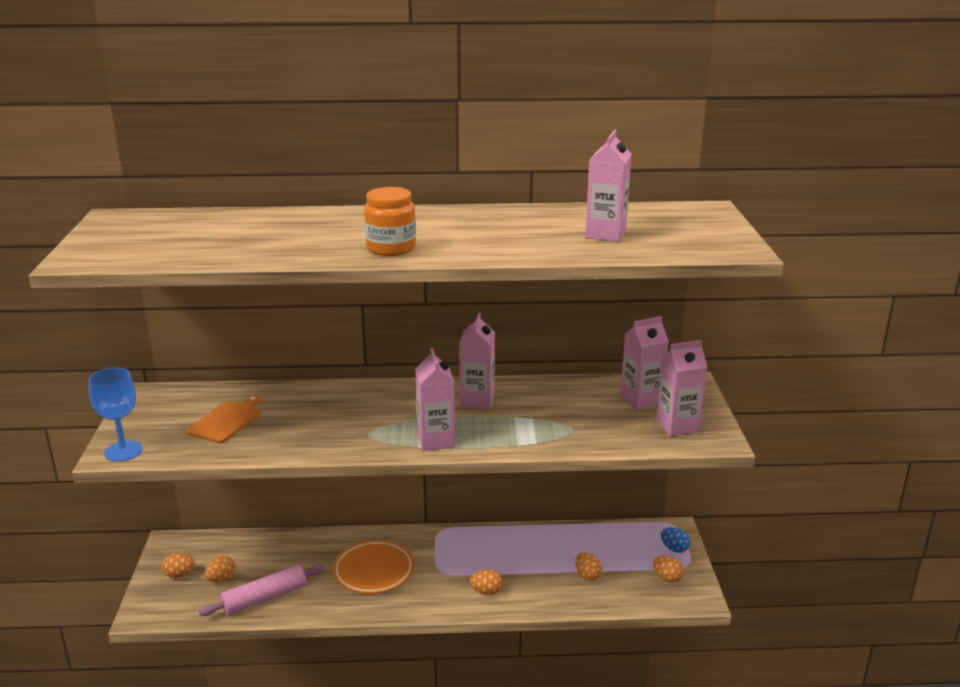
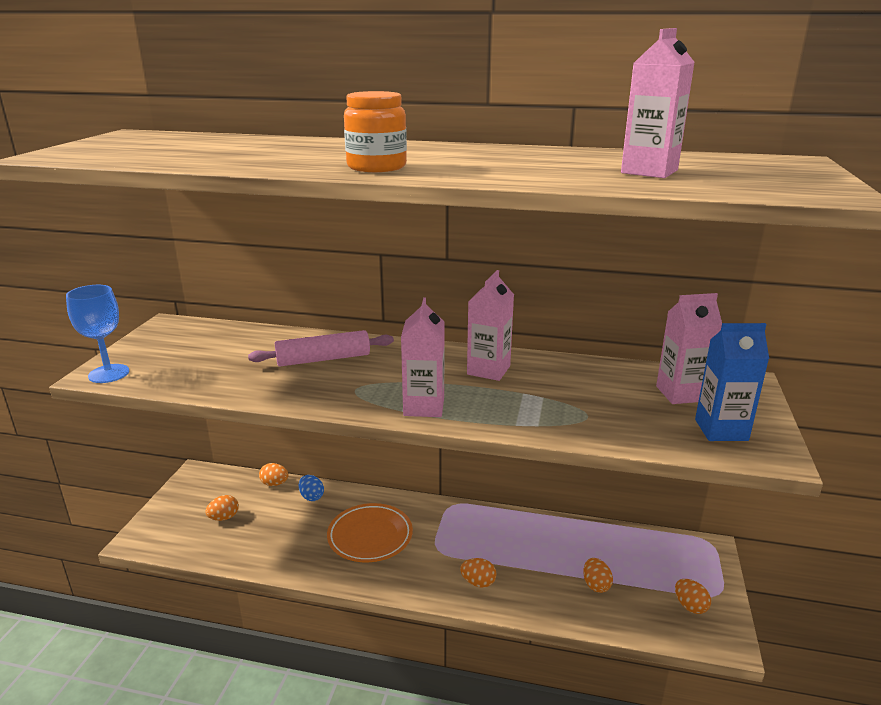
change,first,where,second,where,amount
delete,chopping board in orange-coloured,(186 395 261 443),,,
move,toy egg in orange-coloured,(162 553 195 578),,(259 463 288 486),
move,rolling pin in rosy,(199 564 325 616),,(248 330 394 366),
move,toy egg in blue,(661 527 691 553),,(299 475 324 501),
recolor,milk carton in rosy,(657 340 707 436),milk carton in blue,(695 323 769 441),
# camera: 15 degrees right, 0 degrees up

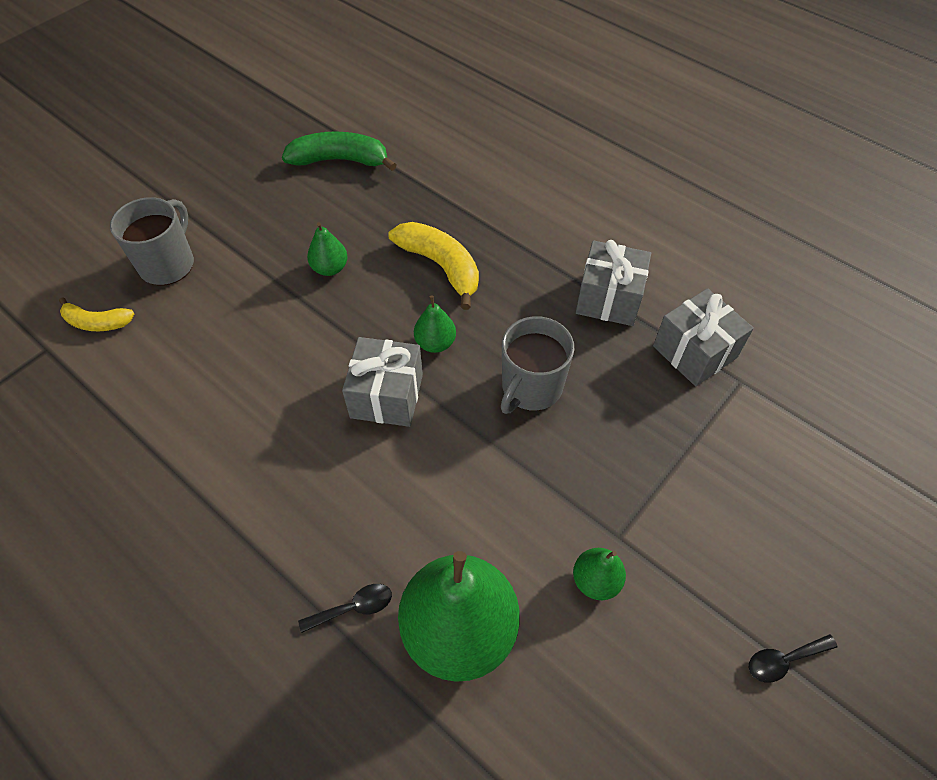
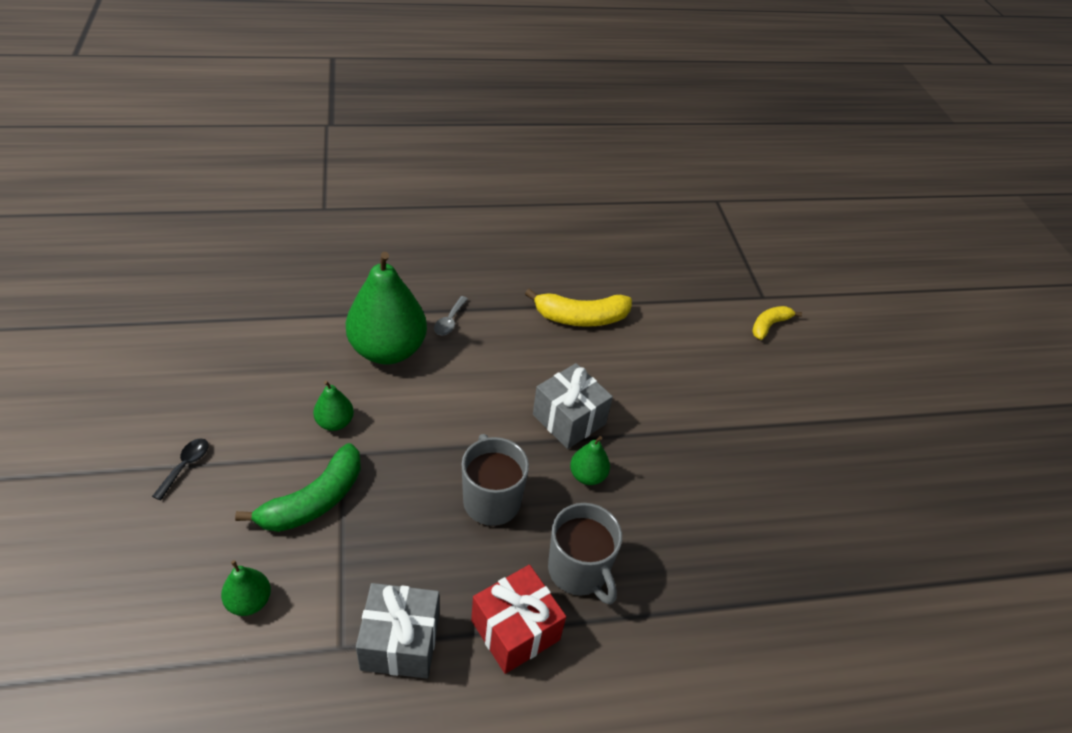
change,first,where,second,where,amount
move,coffee mug in ash-grey,(110 197 194 286),,(548 503 622 605),
move,banana fruit in leaf-green,(282 131 397 171),,(235 443 361 532),
move,pear fruit in leaf-green,(307 222 348 276),,(221 560 271 616),
move,banana fruit in yellow,(388 222 479 310),,(525 289 632 327),
recolor,teaspoon in black,(298 584 392 633),teaspoon in ash-grey,(434 296 468 335),
recolor,gift in ash-grey,(576 240 651 326),gift in scarlet,(471 565 566 674),
# camera: 125 degrees right, 10 degrees down

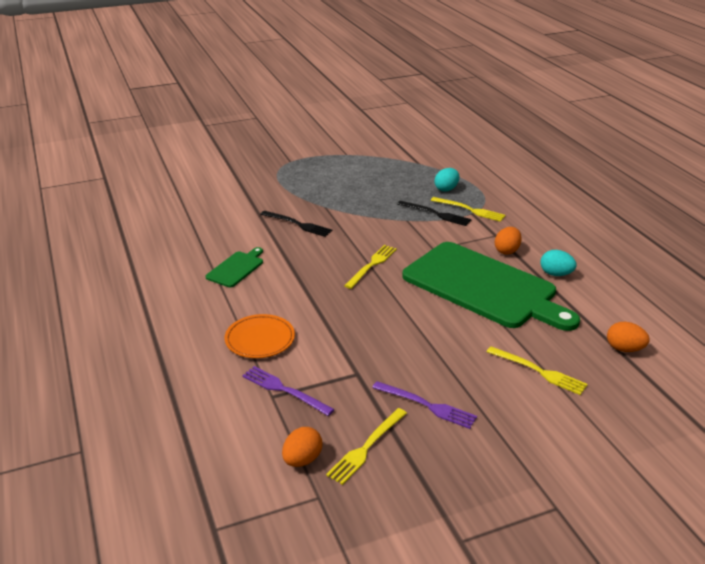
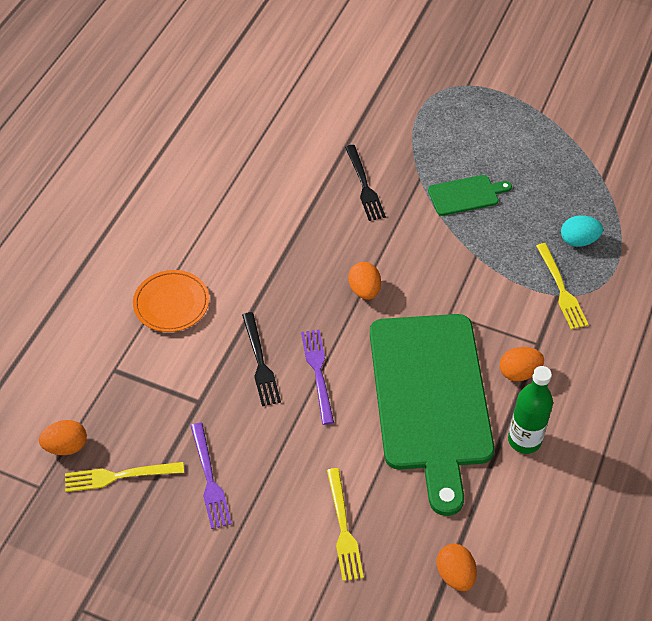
change,first,where,second,where,amount
move,chopping board in leaf-green,(206 247 263 287),,(428 175 512 216),
move,dinner fork in royal purple,(242 366 335 416),,(301 330 334 425),
move,dinner fork in black,(397 201 472 226),,(242 312 281 406),
replace,dinner fork in yellow,(344 245 397 289),toy egg in orange-coloured,(348 262 381 300),
replace,toy egg in teal,(540 250 577 276),bottle in leaf-green,(508 366 553 454),
# camera: 45 degrees right, 20 degrees up

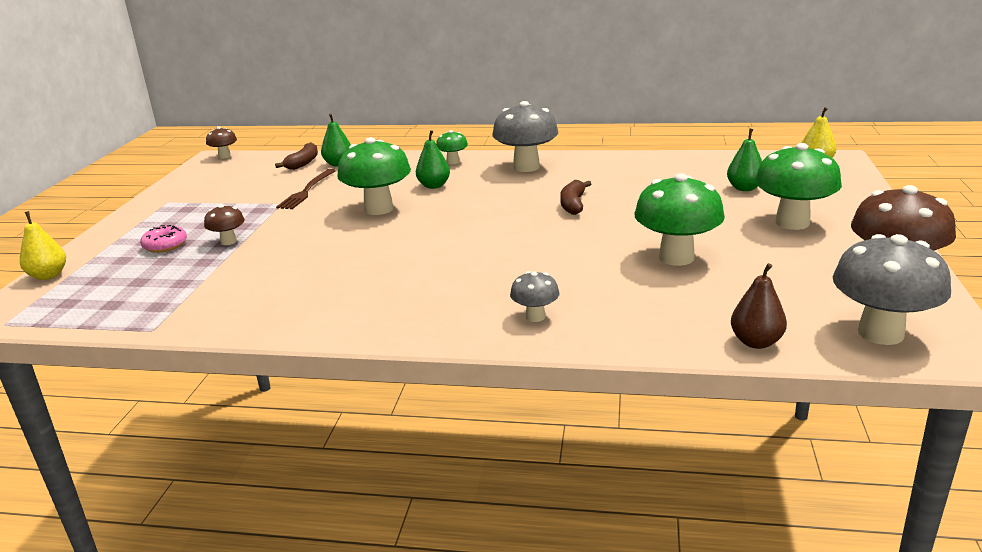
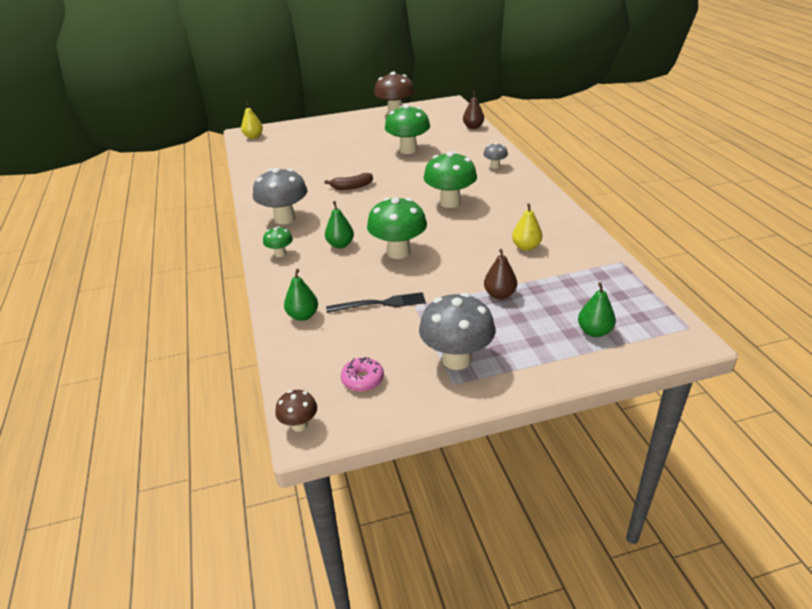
change,first,where,second,where,amount
delete,banana fruit in brown,(275 142 318 170),,,
move,pear fruit in yellow,(20 211 66 280),,(512 203 542 251),
move,donut in rosy,(140 225 187 253),,(341 357 384 392),
move,pear fruit in leaf-green,(727 129 762 191),,(578 282 616 337),
move,fungus in leaf-green,(755 143 842 230),,(424 152 477 208),
move,fungus in ash-grey,(833 234 951 345),,(419 293 495 370),
replace,fungus in brown,(204 204 245 245),pear fruit in brown,(484 249 517 299),
recolor,dinner fork in brown,(276 169 336 209),dinner fork in black,(326 292 426 313),
# camera: 115 degrees left, 10 degrees up

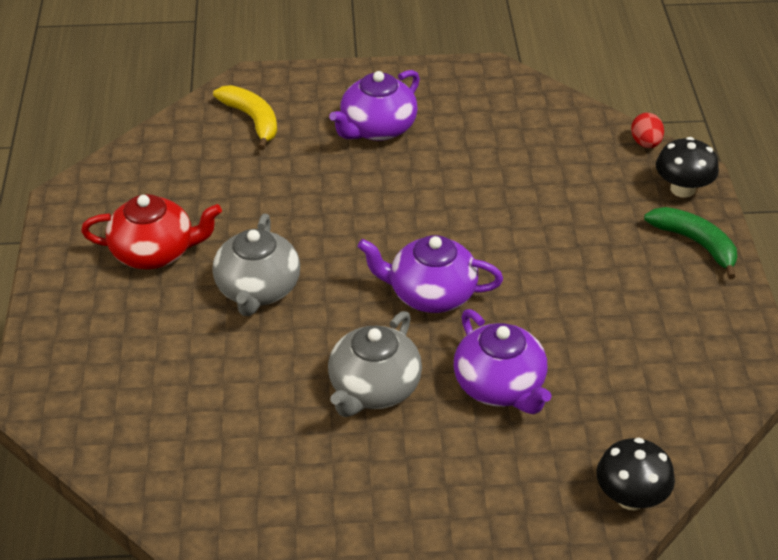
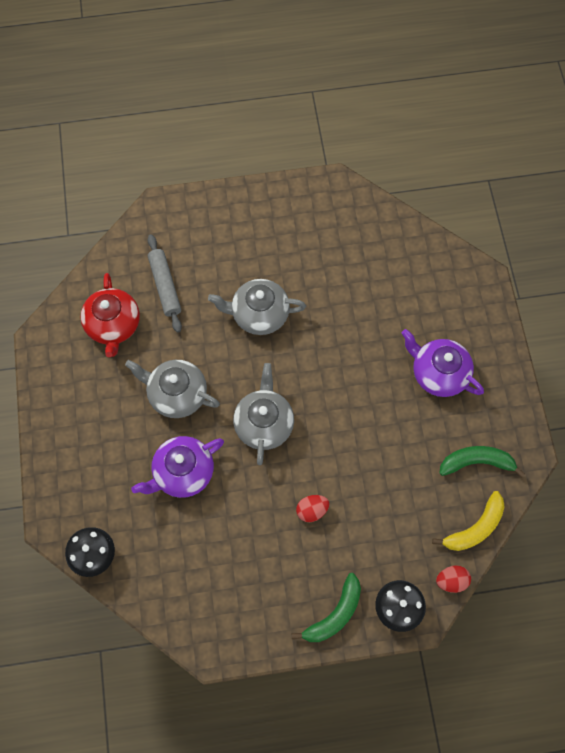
change,first,where,second,where,amount
insert,,,rolling pin in ash-grey,(148 234 182 333),
insert,,,toy egg in scarlet,(296 495 329 522),
insert,,,banana fruit in leaf-green,(439 446 525 477),
move,teapot in scarlet,(81 194 222 269),,(81 273 140 357),
move,banana fruit in yellow,(213 85 277 150),,(432 491 505 551),
recolor,teapot in royal purple,(357 235 503 313),teapot in ash-grey,(233 363 294 465),
# camera: 85 degrees right, 25 degrees up

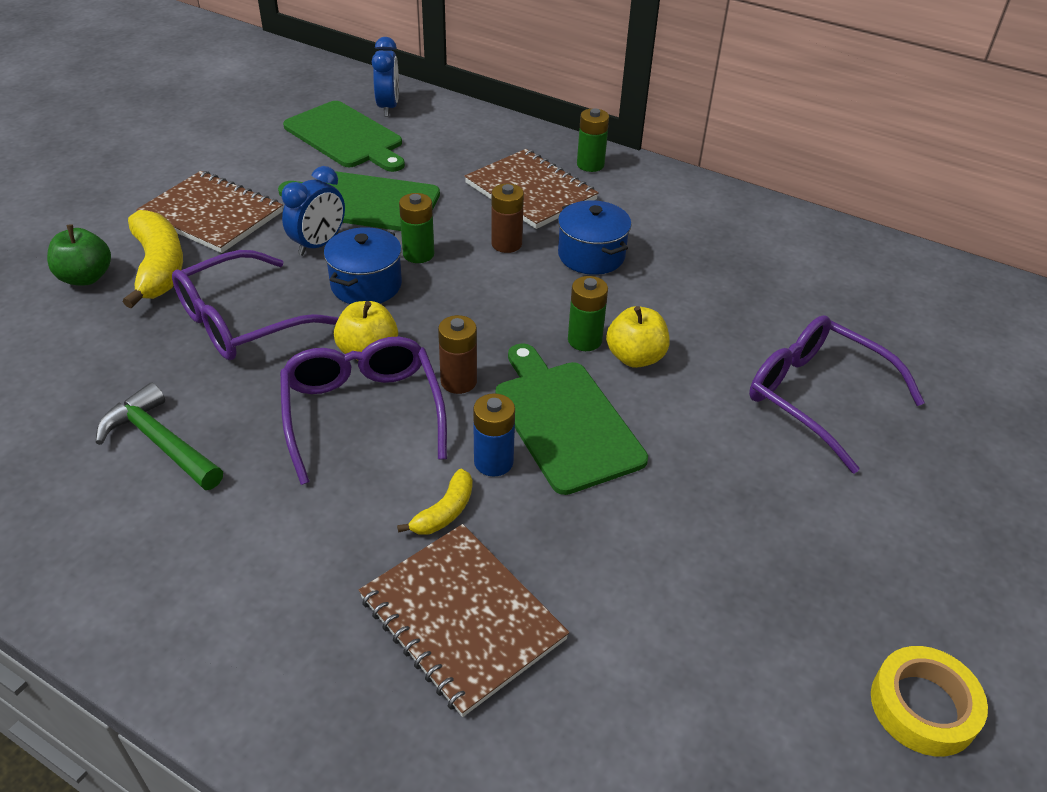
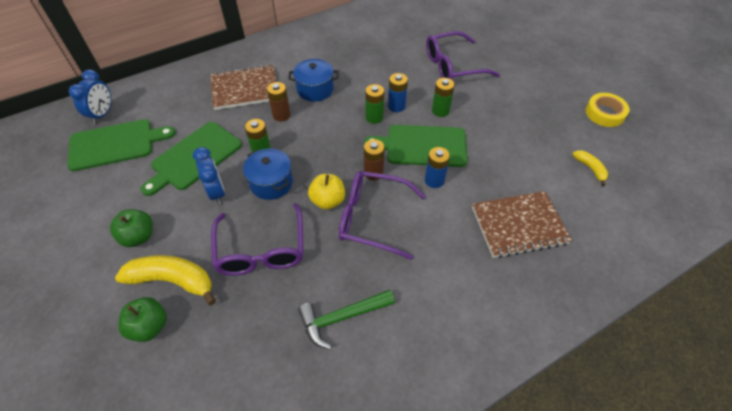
change,first,where,second,where,amount
move,banana fruit in yellow,(397 469 472 535),,(572 150 608 186),
move,battery in leaf-green,(577 108 609 172),,(432 78 455 117),
replace,notebook in brown,(136 171 283 253),toy apple in leaf-green,(110 209 153 247),
replace,toy apple in yellow,(606 306 670 368),battery in blue,(388 73 408 112),
rotate,bedside clock in blue,(372 37 399 116),,(69 70 111 124),75 degrees clockwise
# camera: 60 degrees left, 10 degrees up

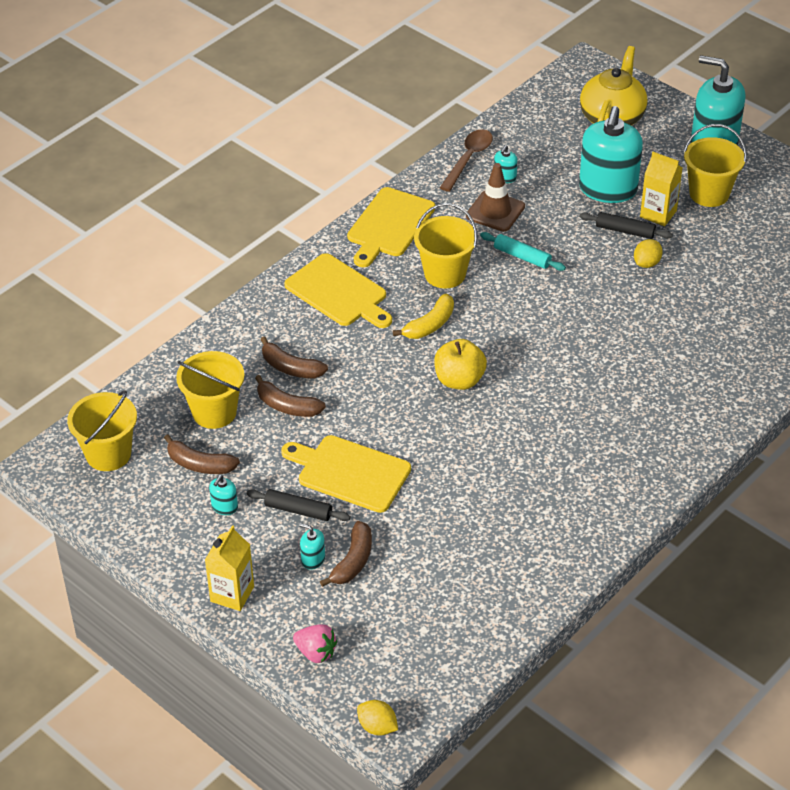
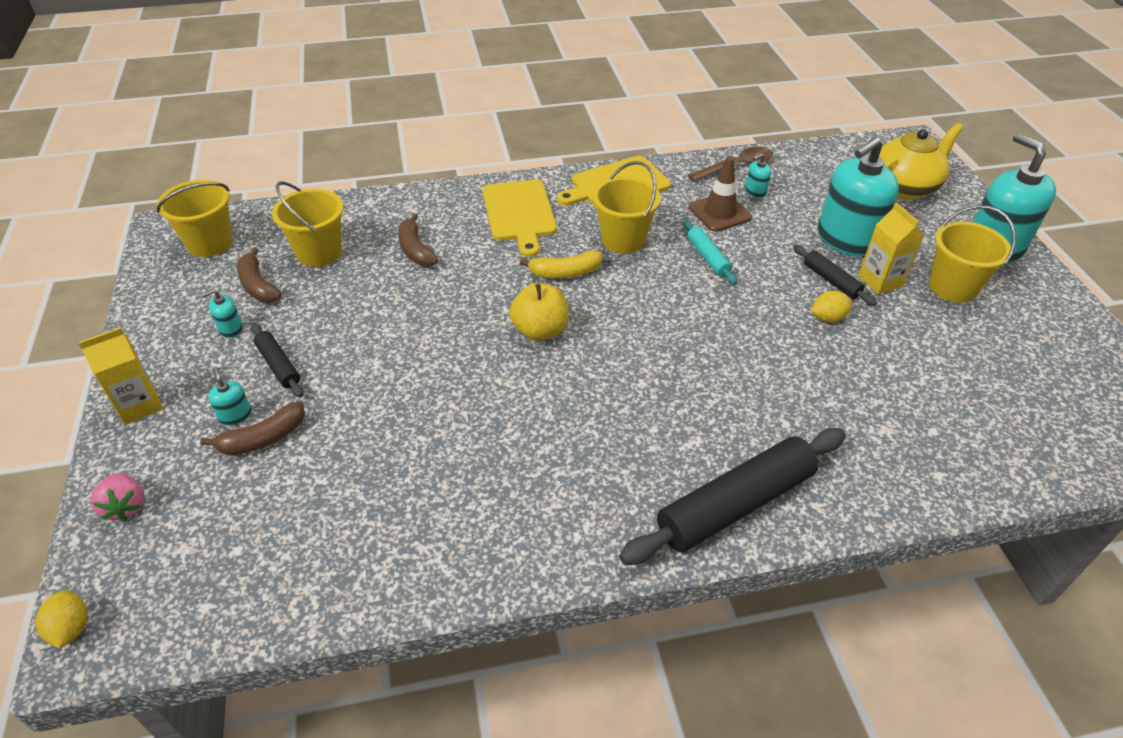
change,first,where,second,where,amount
delete,banana fruit in brown,(255 375 326 417),,,
delete,chopping board in yellow,(281 435 411 513),,,
insert,,,rolling pin in black,(619 428 846 565),
# camera: 35 degrees right, 0 degrees up

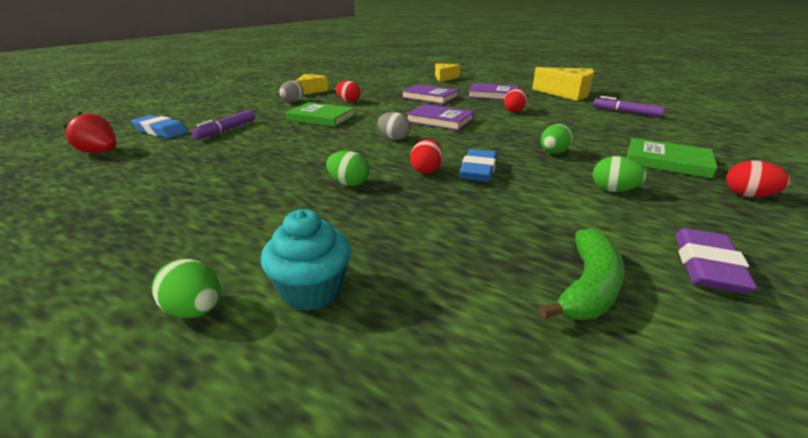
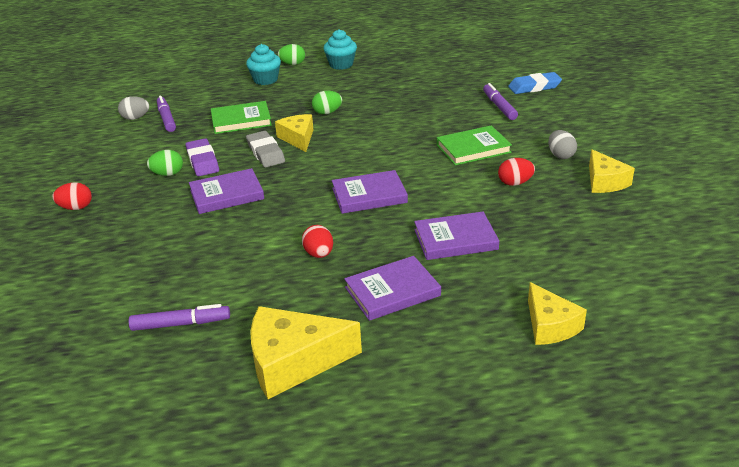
change,first,where,second,where,amount
delete,strawberry in scarlet,(63 112 116 153),,,
insert,,,cupcake in teal,(324 29 357 70),
move,toy egg in ash-grey,(378 112 411 140),,(118 96 149 120),
move,book in leaf-green,(627 138 718 179),,(211 101 272 134),
move,pencil eraser in royal purple,(675 228 757 294),,(186 138 219 176),
replace,toy egg in scarlet,(410 139 443 174),cheese wedge in yellow,(275 114 313 152),
replace,banana fruit in leaf-green,(539 228 625 320),felt pen in royal purple,(157 96 176 132),
replace,toy egg in leaf-green,(541 124 573 154),book in royal purple,(189 168 265 214),
recolor,pencil eraser in blue,(459 149 497 182),pencil eraser in ash-grey,(246 131 285 167),
# camera: 140 degrees right, 5 degrees up

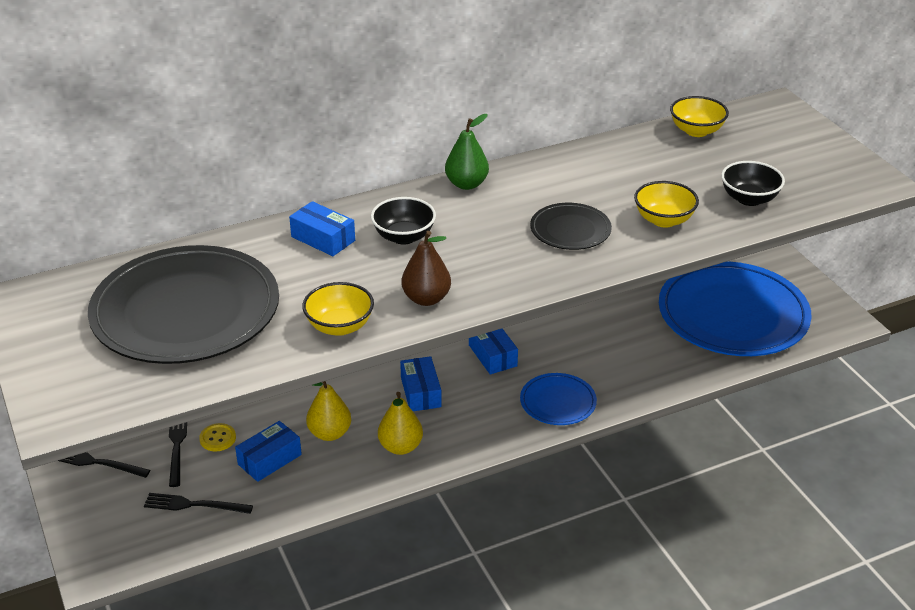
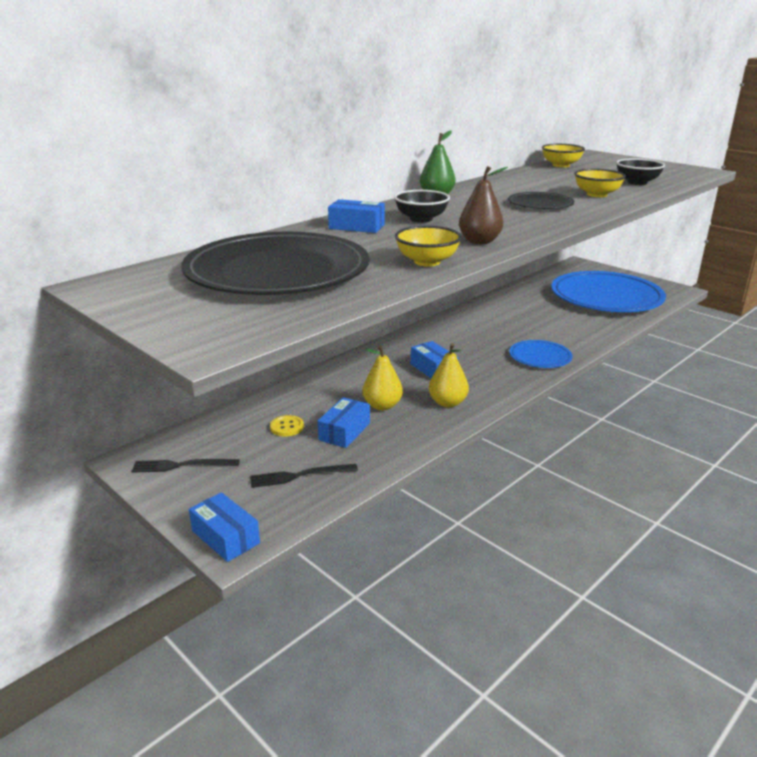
change,first,where,second,where,amount
delete,dinner fork in black,(169 422 187 487),,,
move,box in blue,(469 328 518 374),,(189 492 260 562),
# camera: 20 degrees left, 10 degrees down

